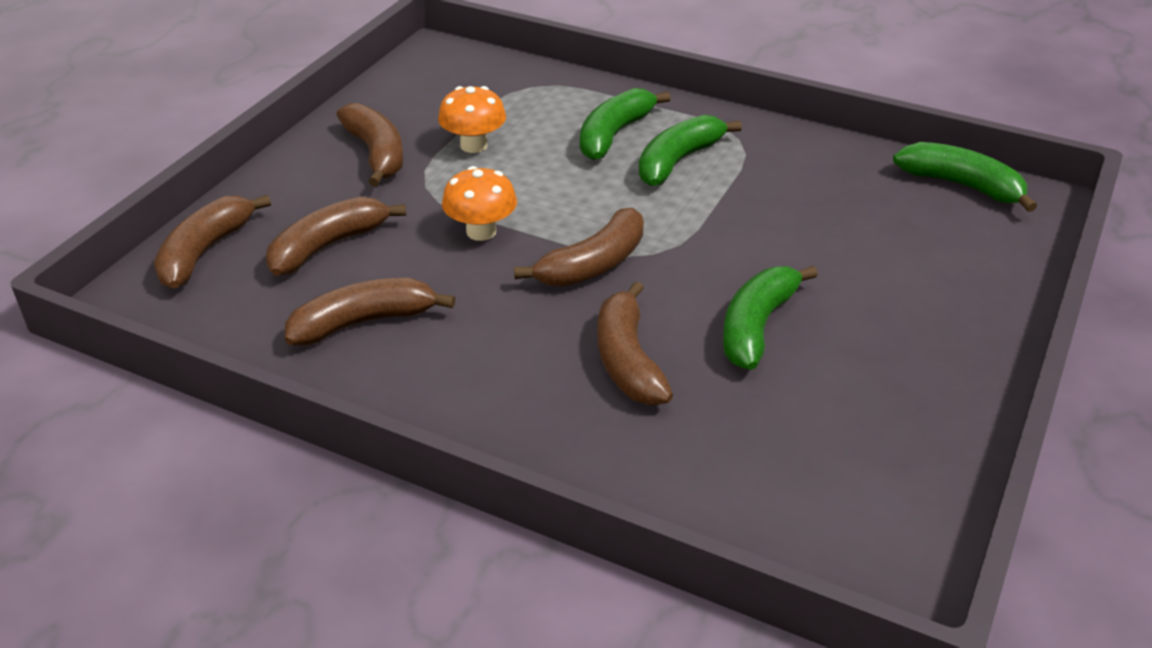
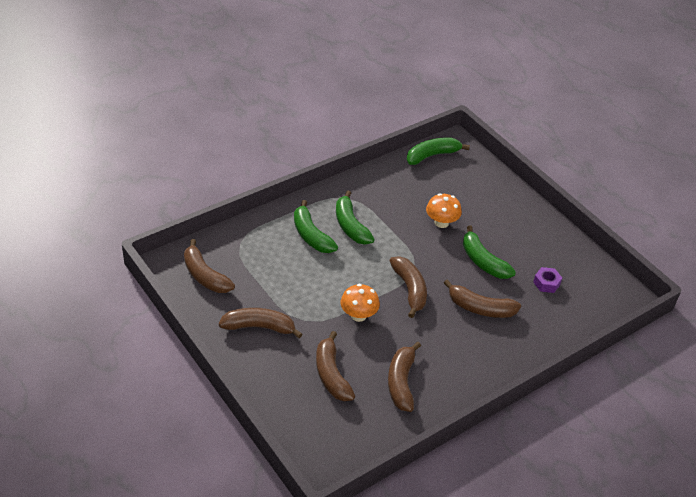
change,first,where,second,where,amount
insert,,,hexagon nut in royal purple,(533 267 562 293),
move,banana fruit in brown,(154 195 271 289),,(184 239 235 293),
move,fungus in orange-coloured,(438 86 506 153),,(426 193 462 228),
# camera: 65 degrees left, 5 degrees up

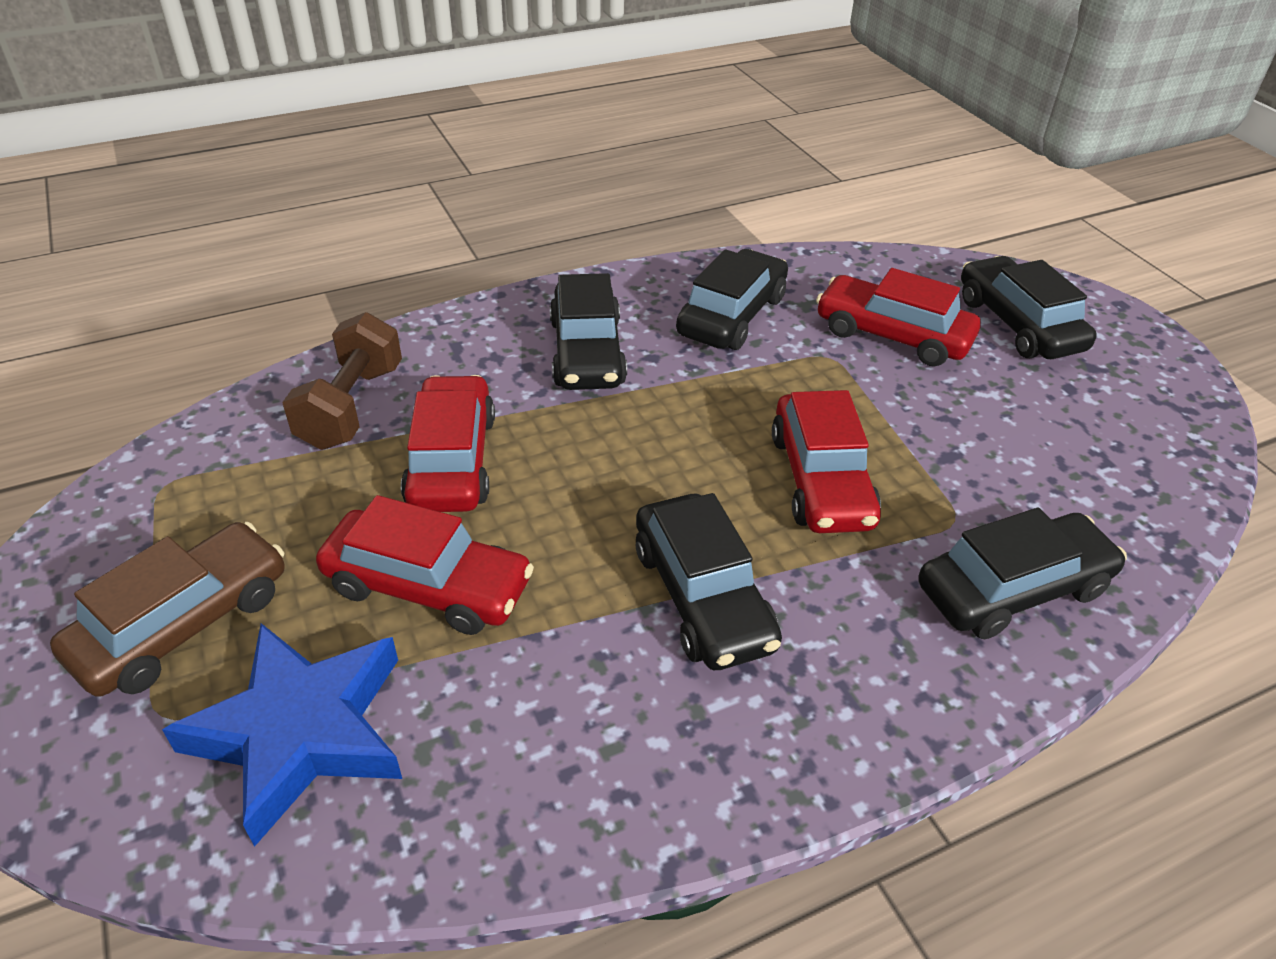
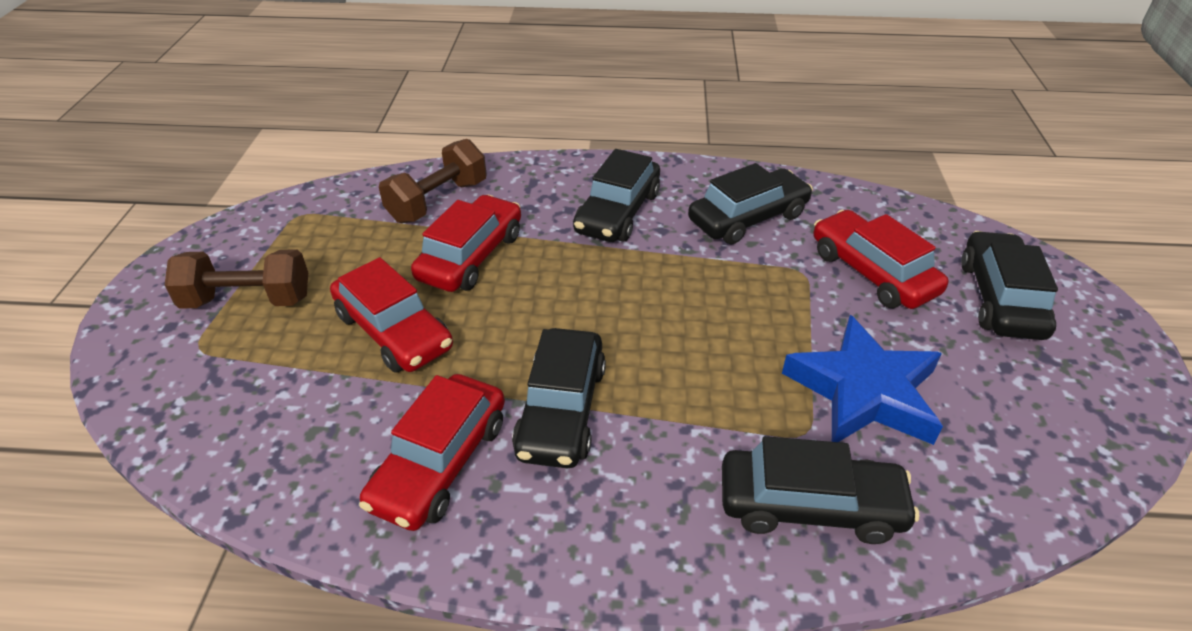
change,first,where,second,where,amount
move,star shape in blue,(162 623 402 847),,(782 315 943 445),
move,automobile in scarlet,(772 390 881 533),,(359 374 505 531),
replace,automobile in brown,(50 522 285 697),dumbbell in brown,(165 249 308 309),
# camera: 30 degrees right, 0 degrees up

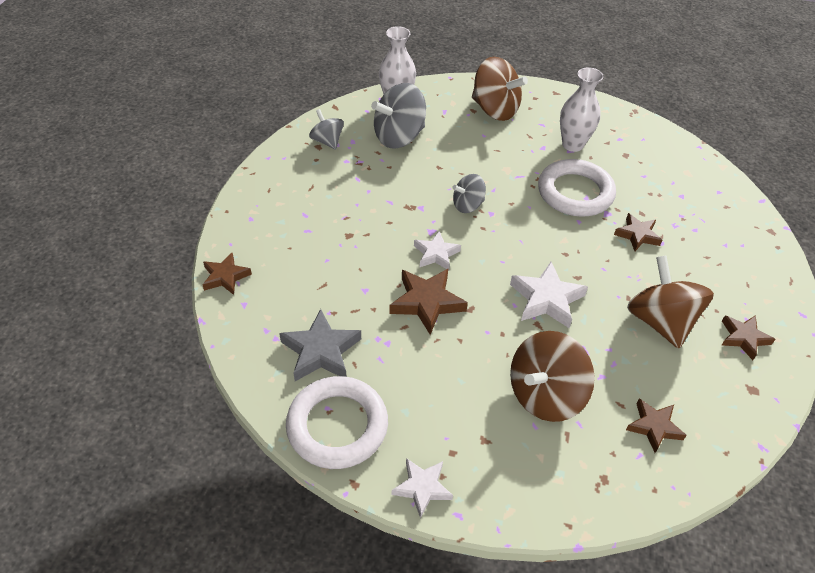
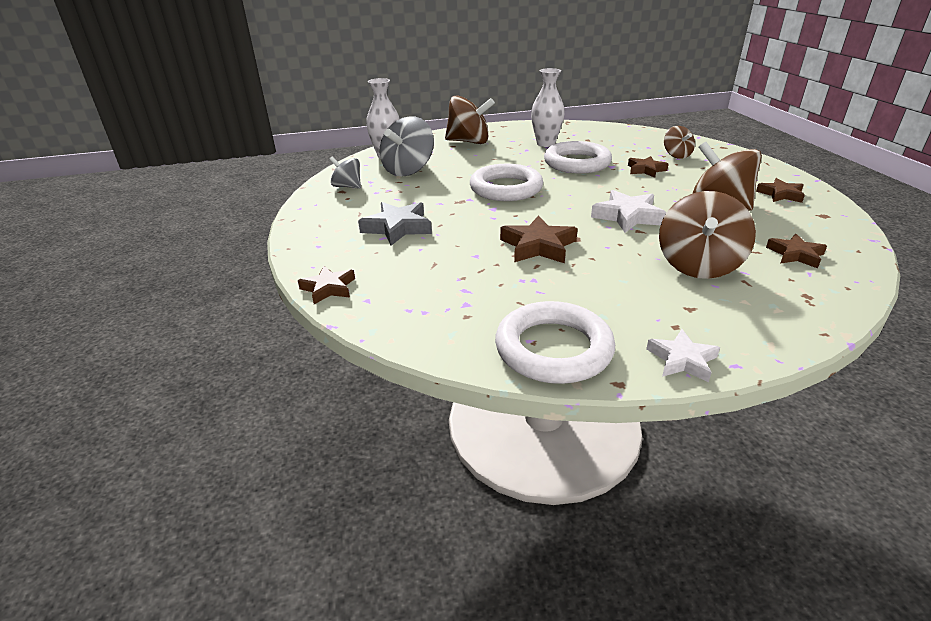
change,first,where,second,where,amount
delete,star shape in pure white,(414 231 461 270),,,
insert,,,toy top in brown,(664 126 695 159),
move,star shape in ash-grey,(279 309 361 381),,(358 202 432 246),
replace,toy top in ash-grey,(452 174 486 213),hoop in pure white,(470 164 543 201),
# camera: 25 degrees left, 15 degrees down

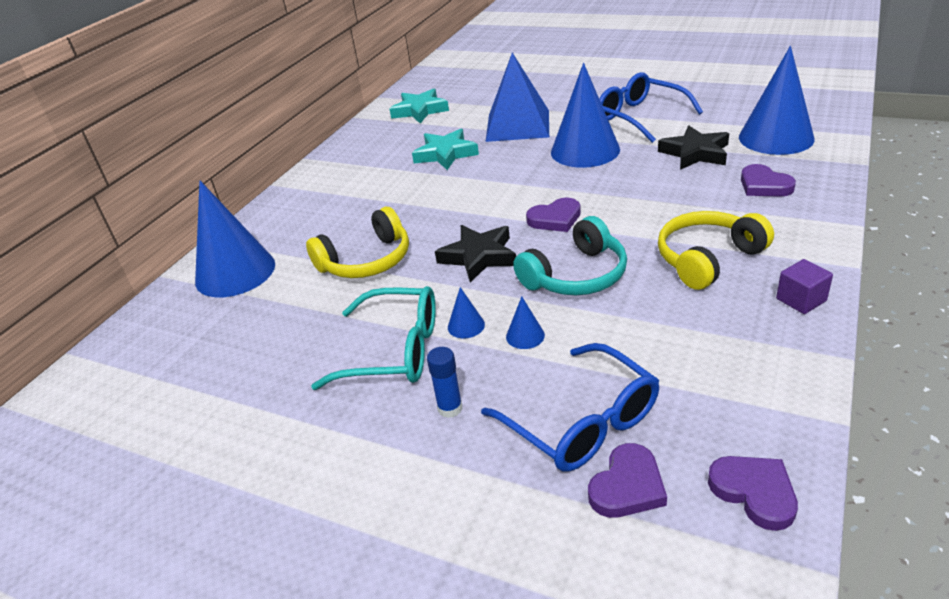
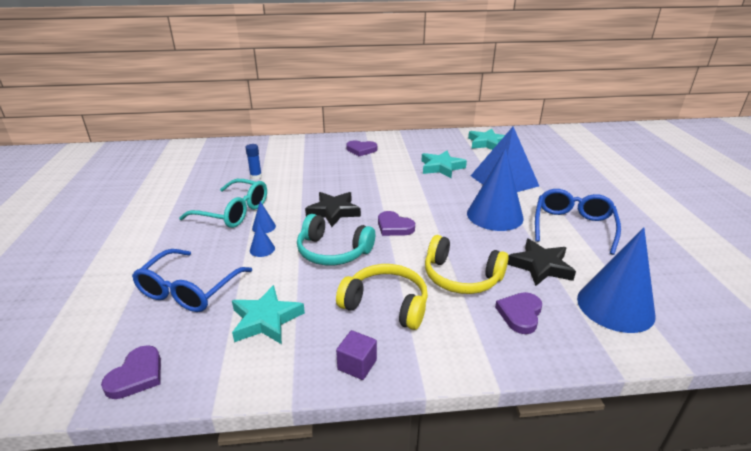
change,first,where,second,where,amount
delete,cone shape in blue,(195 181 275 297),,,
insert,,,star shape in teal,(232 285 305 344),
move,headphones in yellow,(306 207 409 278),,(425 235 509 294),
move,glue in blue,(427 347 462 418),,(245 144 262 180),
move,heart in royal purple,(588 443 667 518),,(346 140 377 156),
rotate,eyeglasses in teal,(311 286 436 390),,(179 179 267 228),45 degrees counterclockwise
# camera: 55 degrees right, 5 degrees down

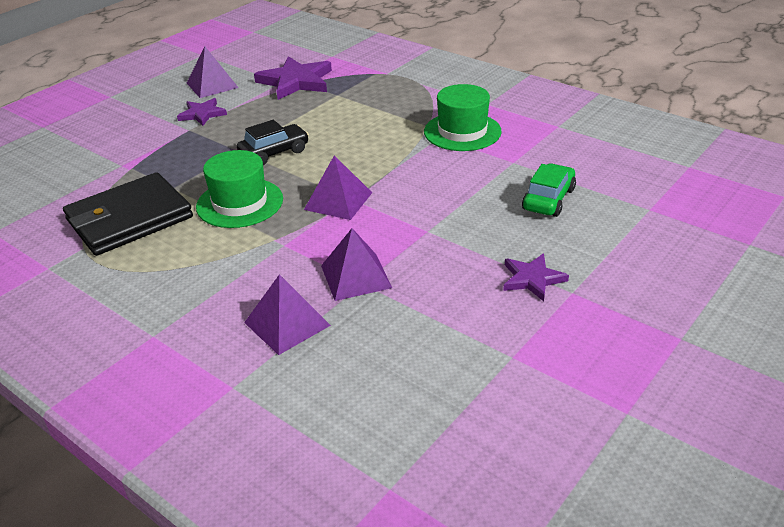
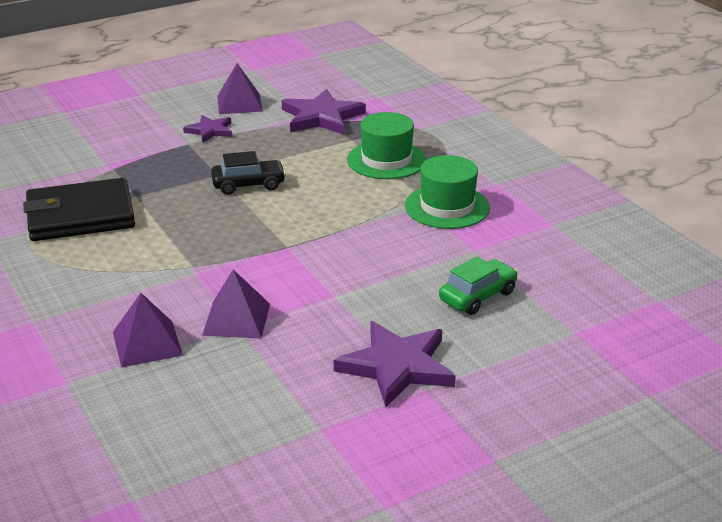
change,first,where,second,where,amount
delete,pyramid shape in royal purple,(304 155 372 220),,,
move,tall hat in leaf-green,(196 150 283 228),,(347 112 426 179),
resize,star shape in royal purple,(503 253 569 301),,(334 321 456 407),x1.74
# camera: 20 degrees right, 5 degrees down

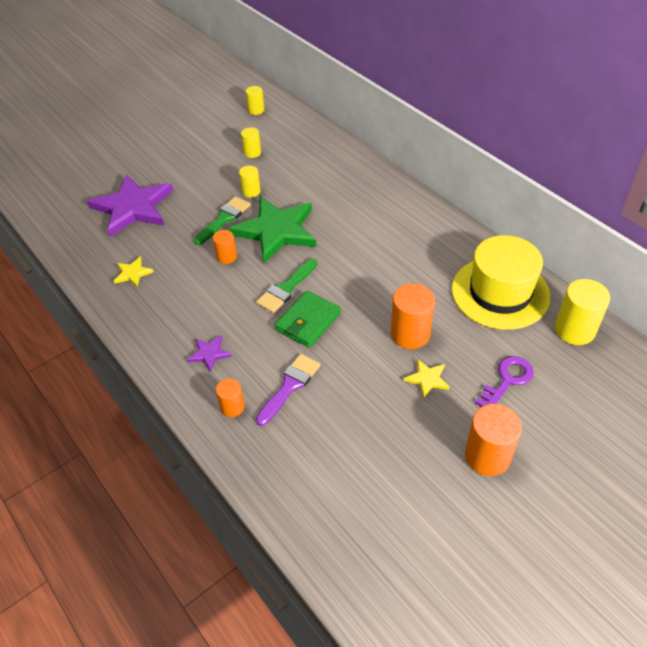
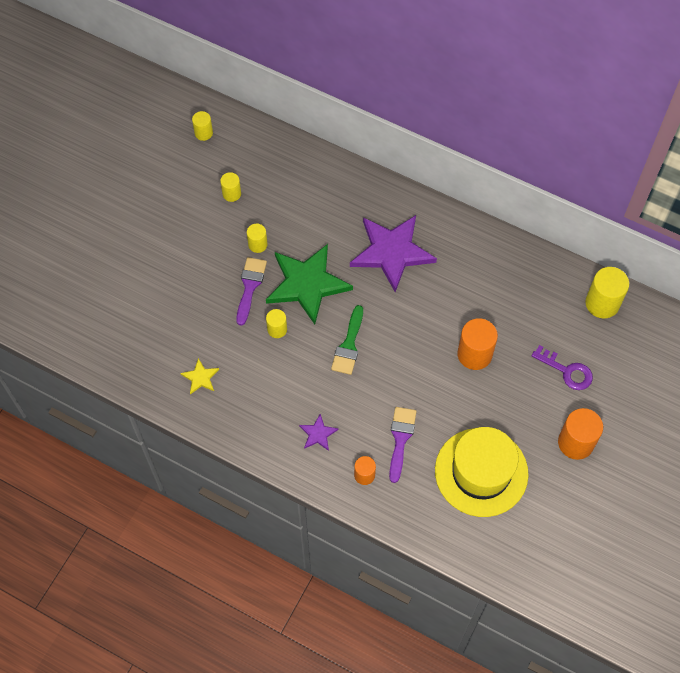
change,first,where,second,where,amount
delete,wallet in leaf-green,(275 291 341 348),,,
delete,star shape in yellow,(404 359 450 399),,,
move,star shape in royal purple,(87 174 173 237),,(350 215 437 292),
move,tall hat in yellow,(452 235 550 330),,(435 427 529 517),
recolor,paint brush in leaf-green,(194 196 250 245),paint brush in royal purple,(236 257 267 326),
recolor,cylinder in orange-coloured,(213 230 237 264),cylinder in yellow,(266 309 287 338),
rotate,latchkey in royal purple,(475 356 534 407),,(532 345 593 390),105 degrees clockwise
# camera: 25 degrees left, 15 degrees up

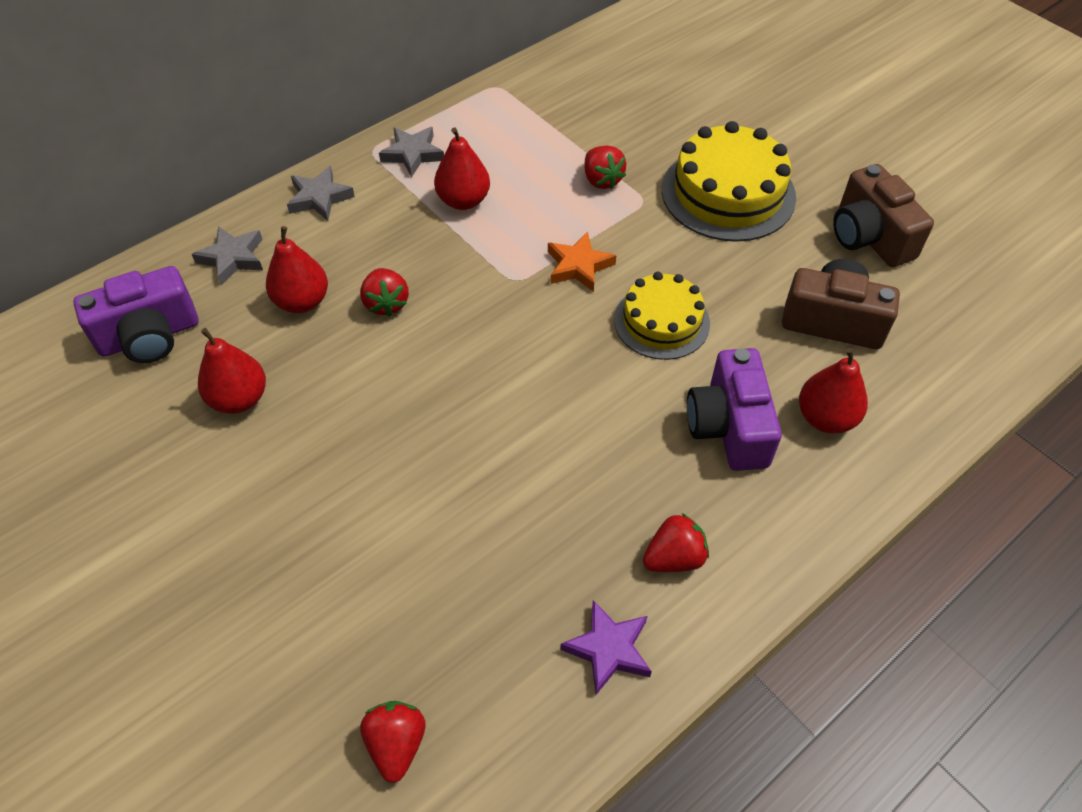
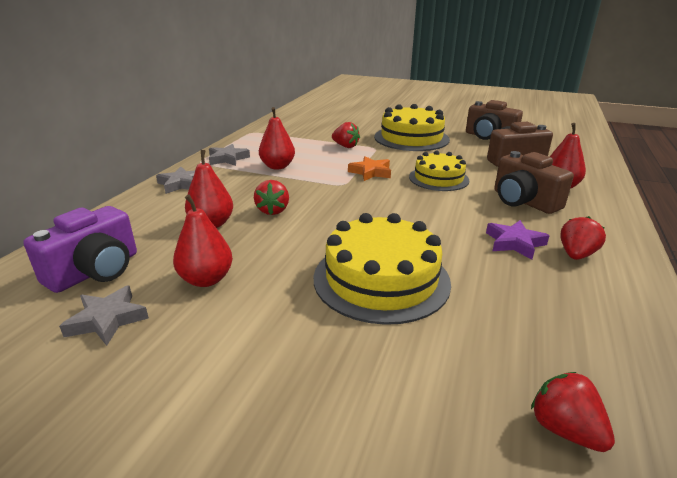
change,first,where,second,where,amount
insert,,,cake in yellow,(314 213 451 325),
move,star shape in ash-grey,(192 226 263 285),,(59 285 149 346),
move,star shape in royal purple,(560 600 652 695),,(486 220 550 259),
recolor,photo camera in royal purple,(687 348 782 471),photo camera in brown,(494 151 574 214),
rotate,strawberry in scarlet,(360 268 409 317),,(254 180 289 215),45 degrees clockwise
# camera: 30 degrees left, 25 degrees down

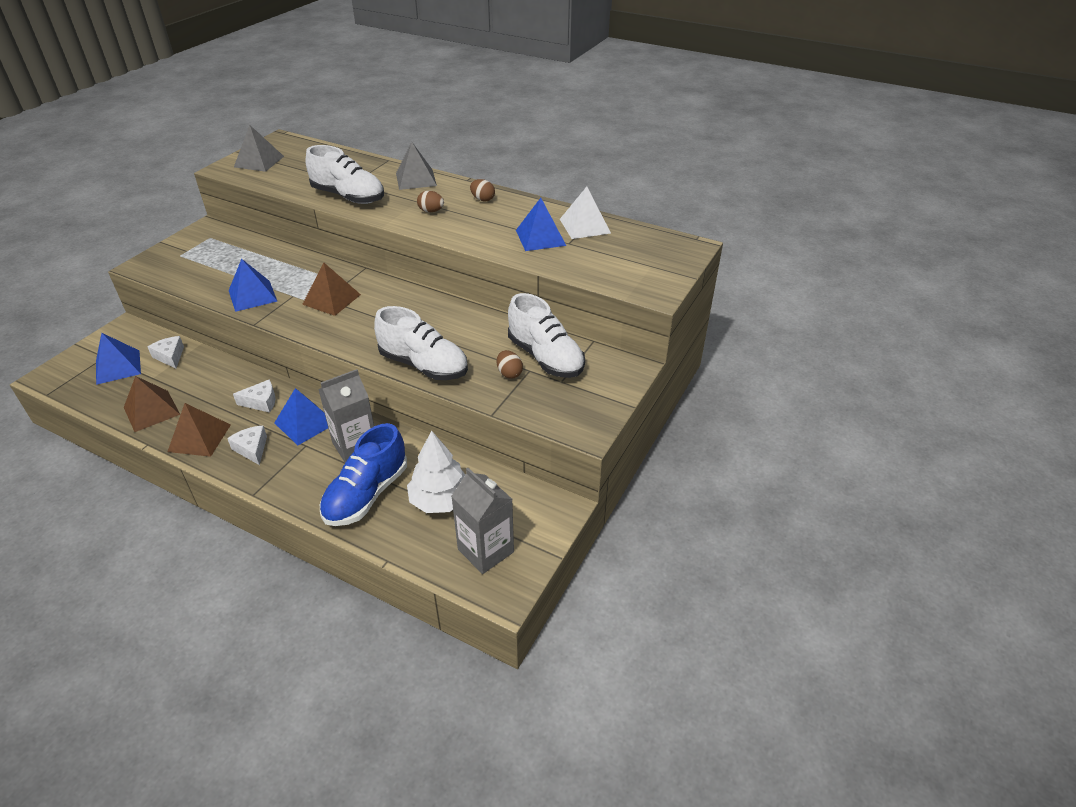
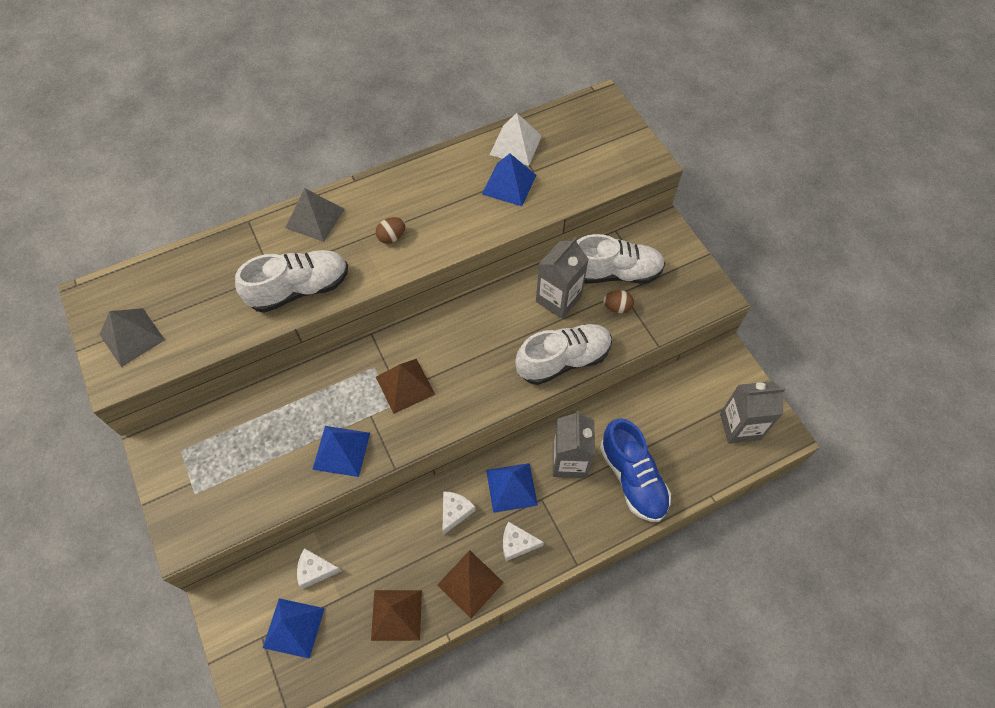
change,first,where,second,where,amount
delete,tree in pure white,(407 431 465 513),,,
delete,toy egg in brown,(470 179 495 202),,,
insert,,,milk carton in ash-grey,(536 237 588 319),
# camera: 55 degrees left, 20 degrees up

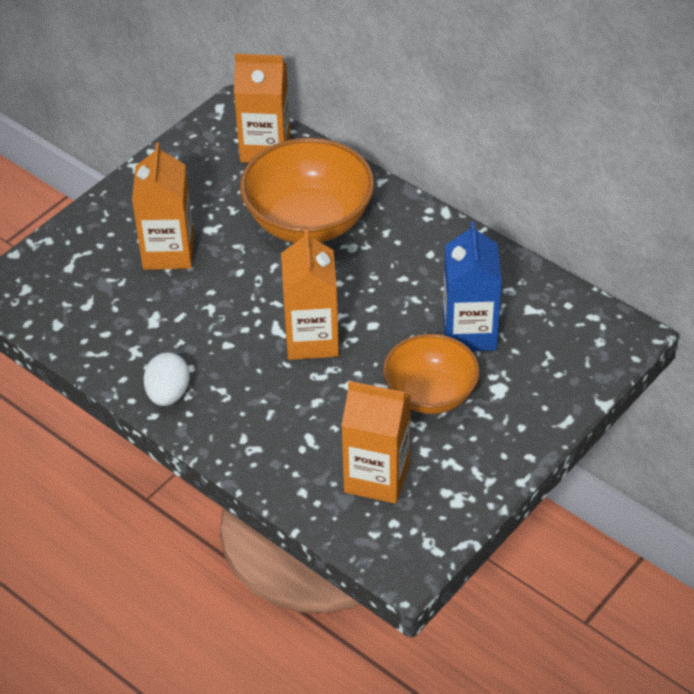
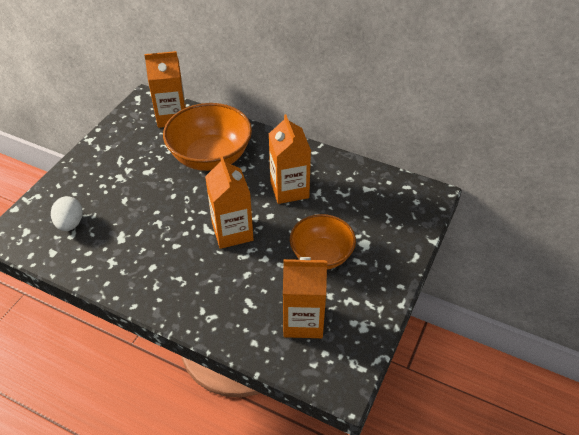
change,first,where,second,where,amount
delete,milk carton in blue,(443 222 502 351),,,
move,milk carton in orange-coloured,(132 143 194 270),,(269 114 311 204),
move,toy egg in pure white,(144 352 190 406),,(51 196 83 231),
# camera: 15 degrees left, 0 degrees up

